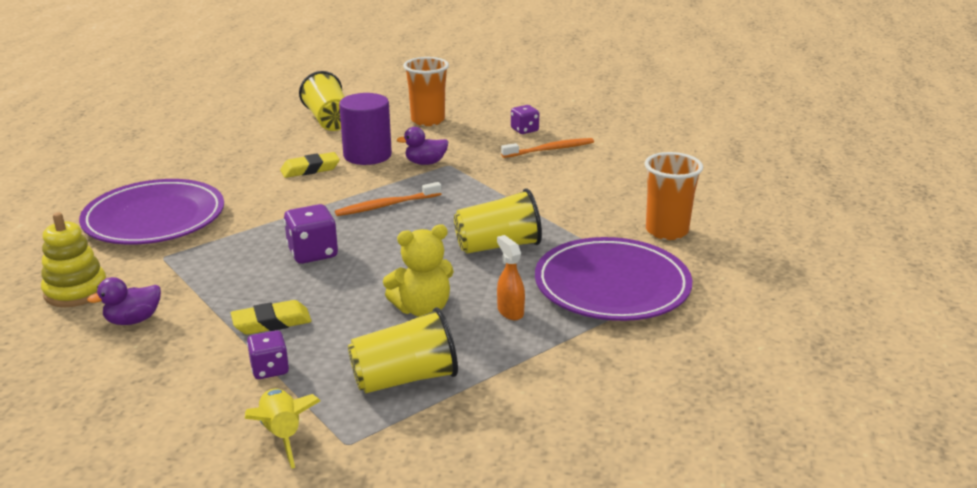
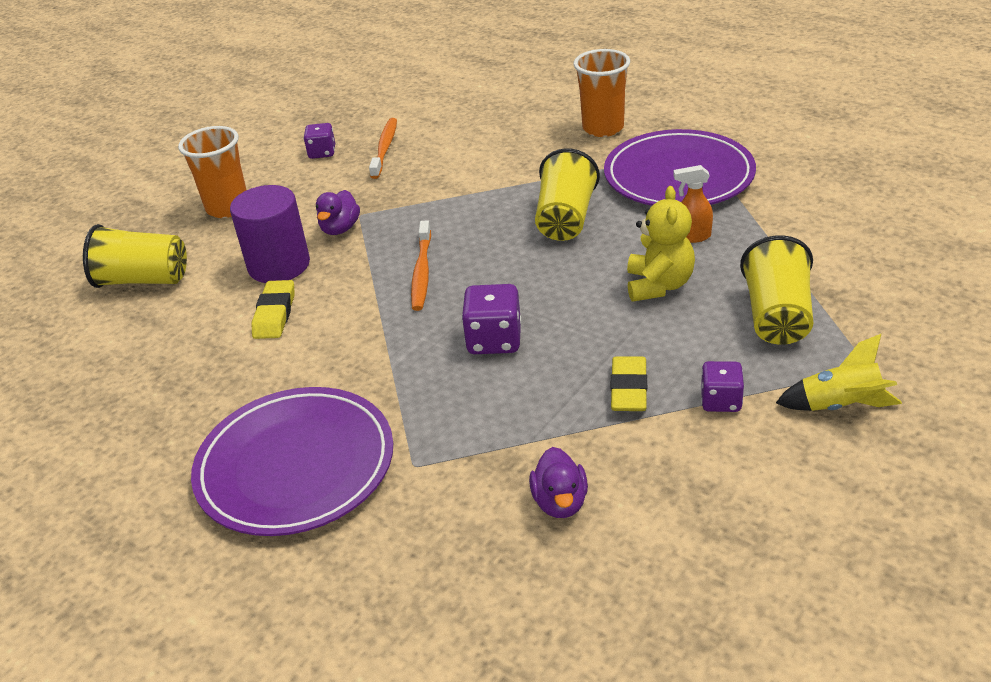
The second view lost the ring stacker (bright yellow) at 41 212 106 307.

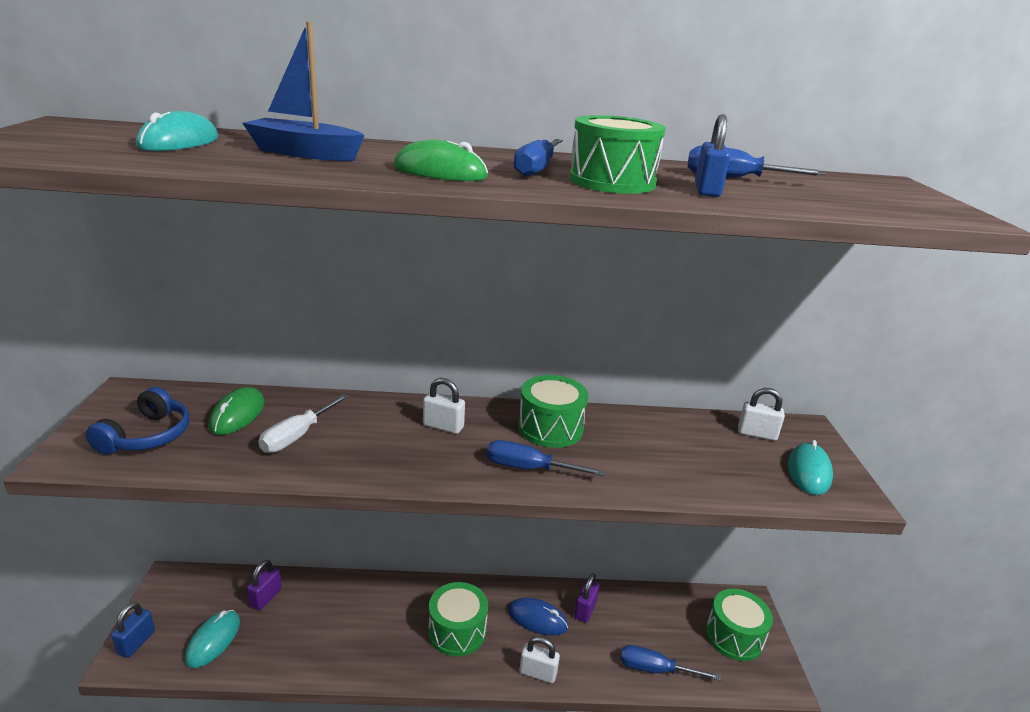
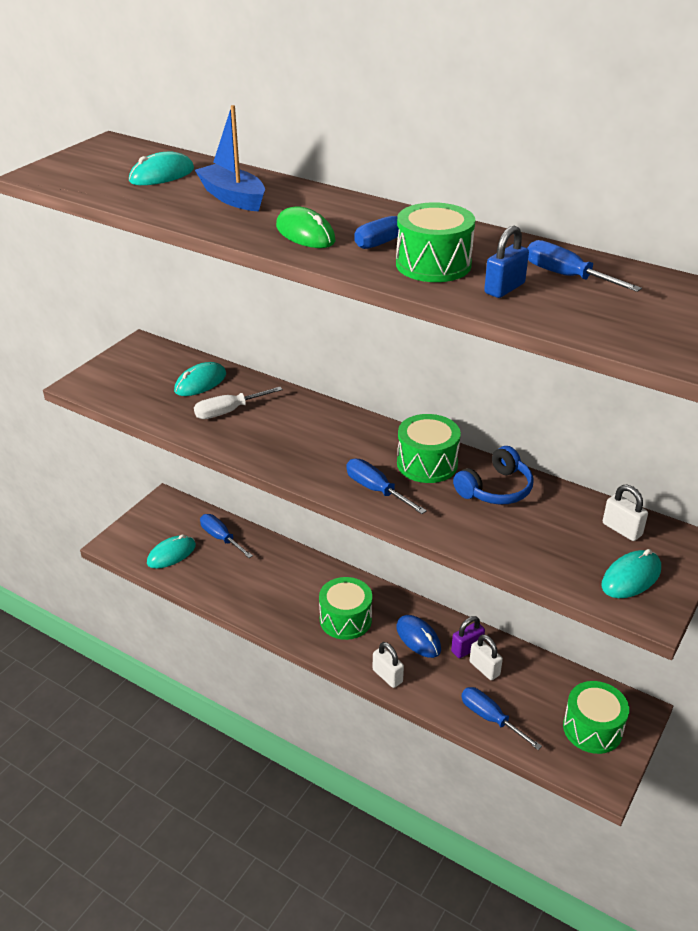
The headphones (cobalt) ended up elsewhere, having gone from 86 387 189 455 to 453 446 534 505. The second view lost the small lock (cobalt) at 111 602 155 658. What was the mouse (emerald) at 209 387 265 435 turned into the mouse (teal) at 174 362 226 396. Where the small lock (purple) stood at 247 560 282 610, the screwdriver (cobalt) came to stand at 200 514 253 558. The small lock (pure white) ended up elsewhere, having gone from 423 378 465 434 to 470 634 503 680.

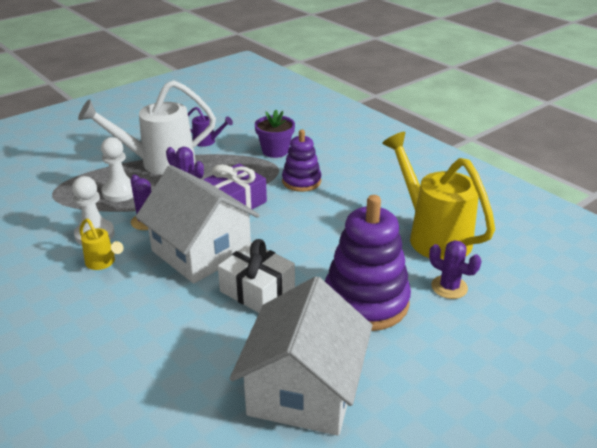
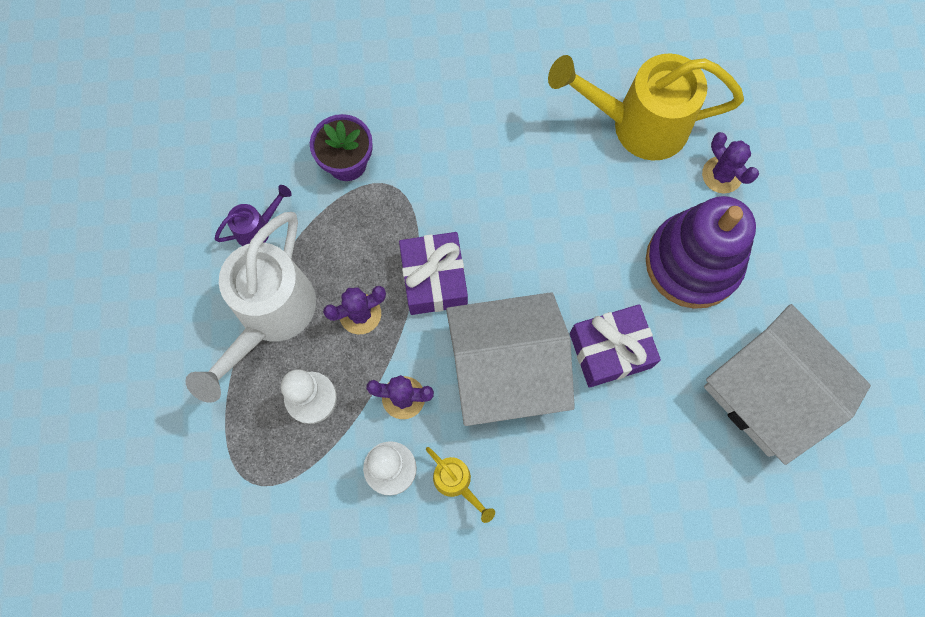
The watering can (bright yellow) at 79 218 124 270 ended up facing another way, 60 degrees clockwise from before. What was the present (pure white) at 218 239 295 313 turned into the present (purple) at 570 304 661 388. The second view lost the ring stacker (purple) at 282 129 322 192. The cactus (purple) at 429 240 482 299 ended up facing another way, 75 degrees clockwise from before.

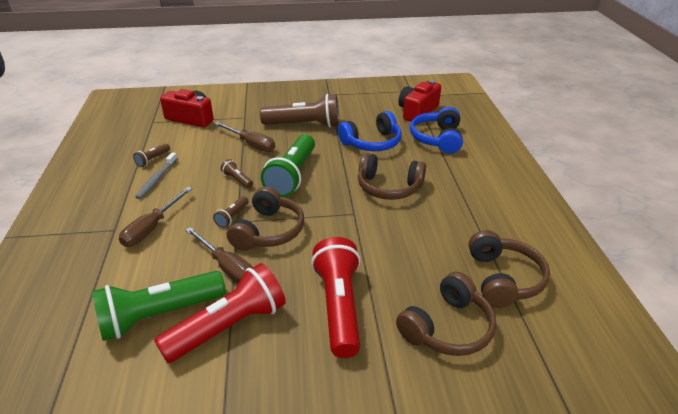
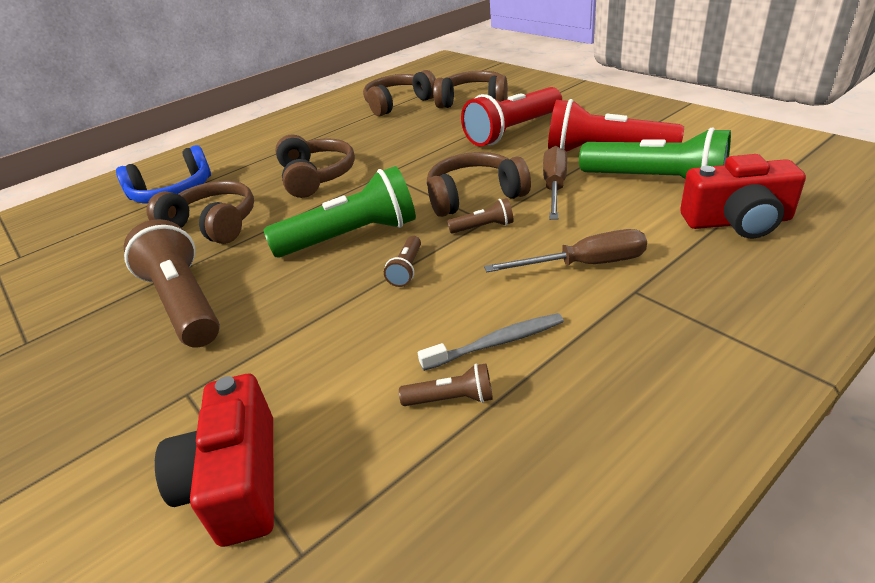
The second view lost the screwdriver (brown) at 214 122 275 152. What was the headphones (cobalt) at 338 111 402 151 turned into the headphones (brown) at 146 180 254 244. The camera (crimson) ended up elsewhere, having gone from 399 80 441 122 to 680 154 806 238.

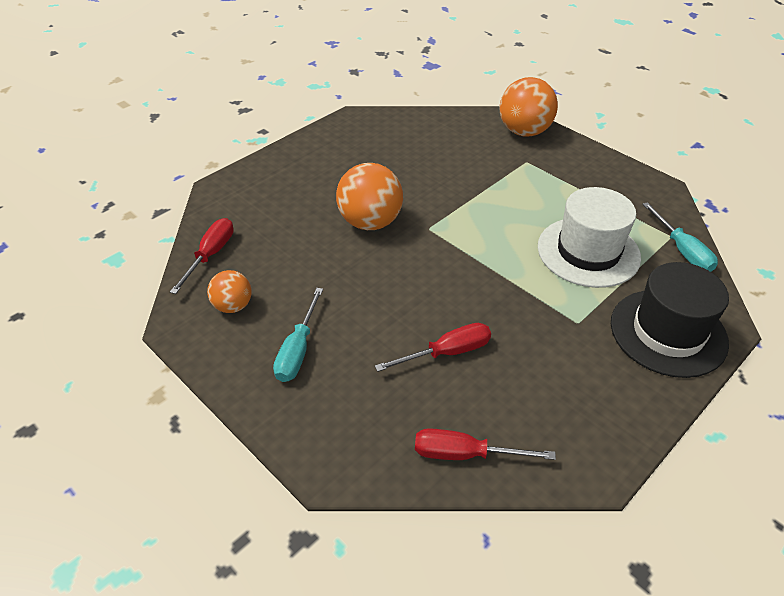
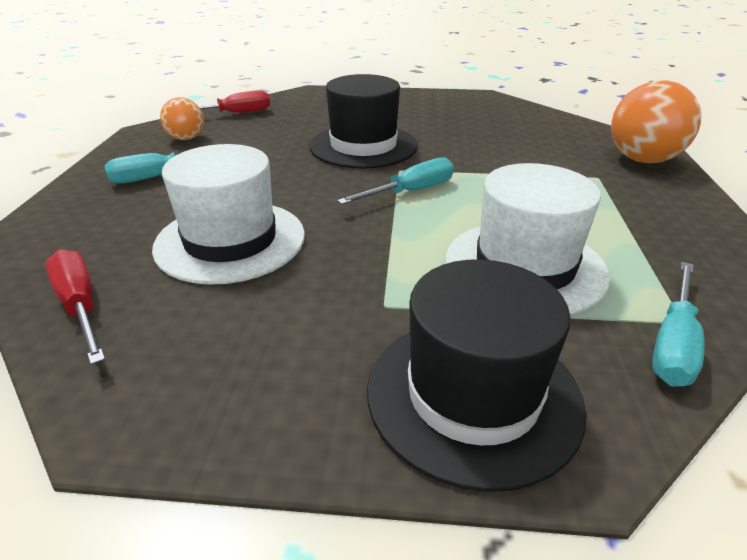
Where the play ball (bright orange) stood at 336 163 403 230, the tall hat (ebony) came to stand at 309 74 418 169. Where the screwdriver (crimson) stood at 375 323 491 372, the tall hat (pure white) came to stand at 152 144 305 285. The second view gained the screwdriver (teal) at 337 157 454 204.

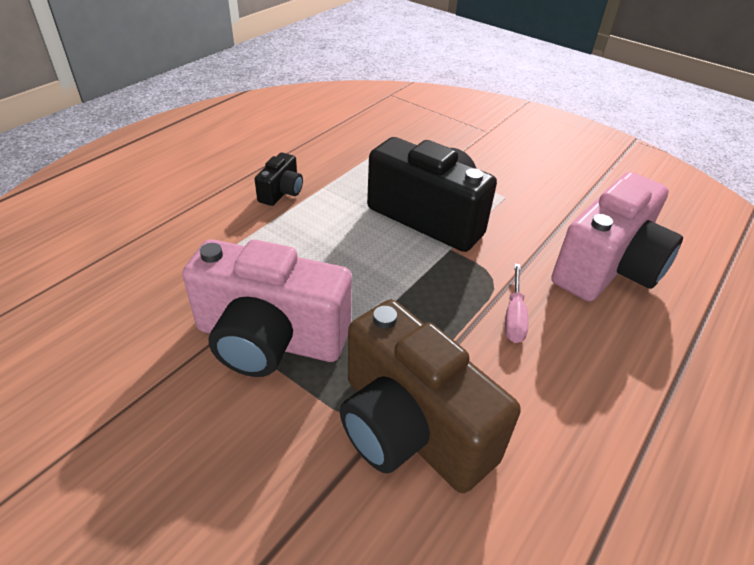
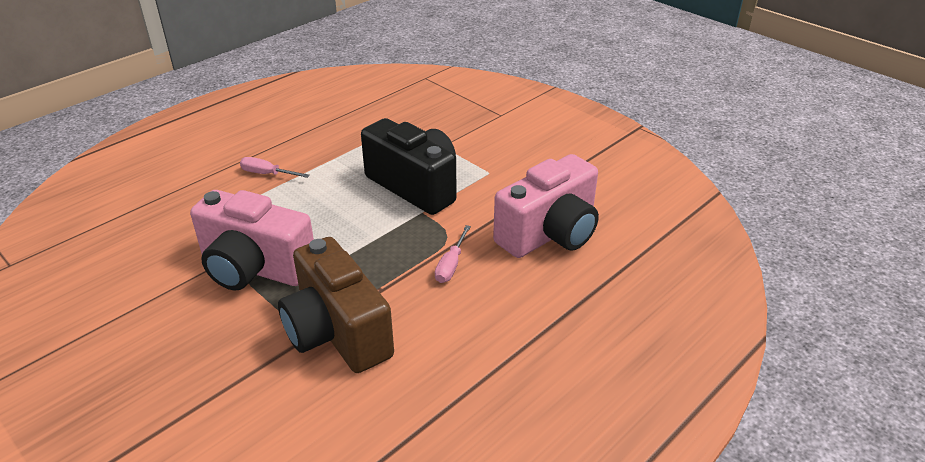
The second view lost the camera (ebony) at 255 152 303 206. The second view gained the screwdriver (rosy) at 240 157 310 178.

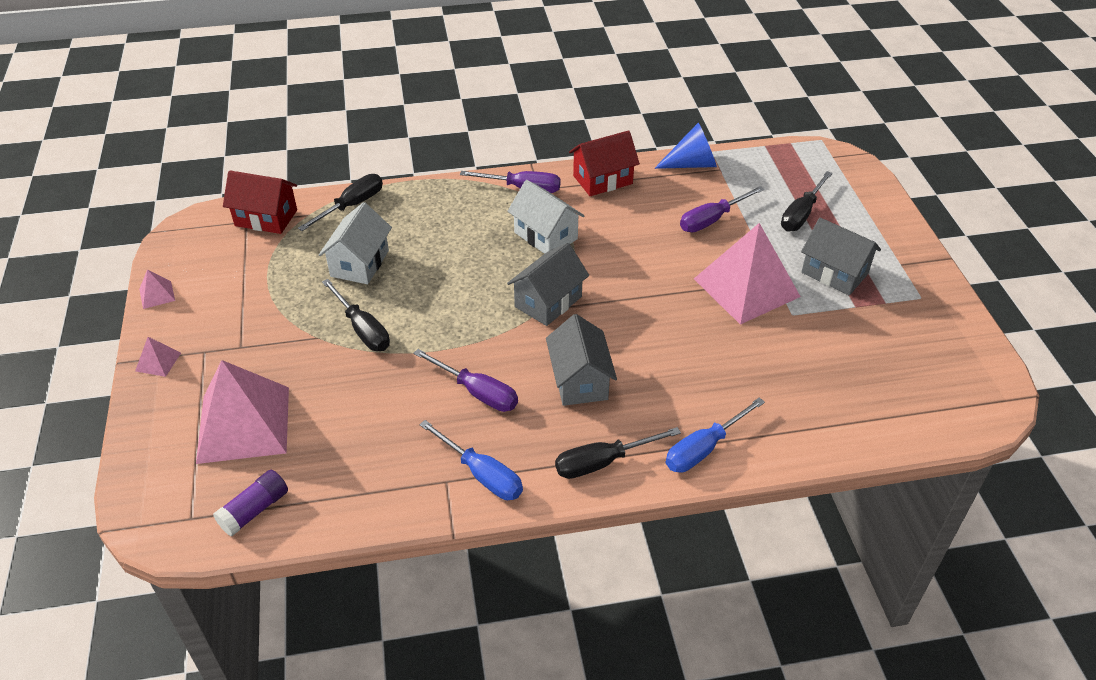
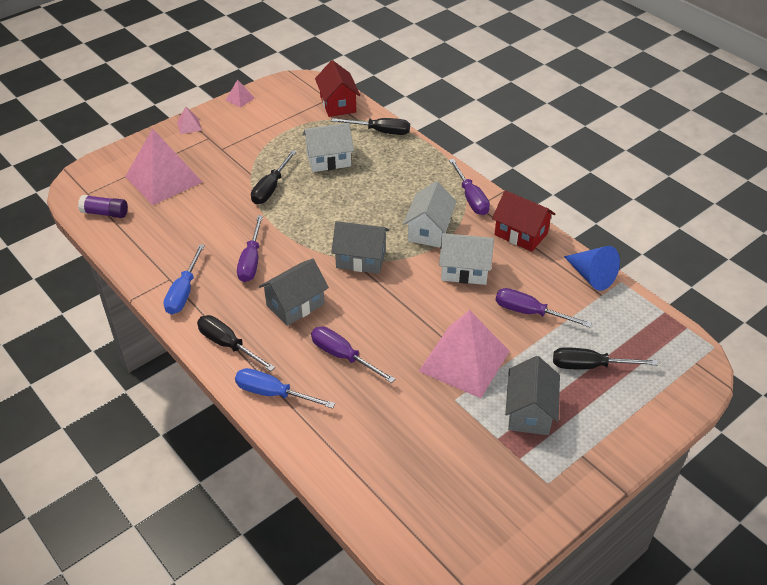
The second view gained the screwdriver (purple) at 311 326 396 383. The second view gained the house (pure white) at 439 233 494 285.

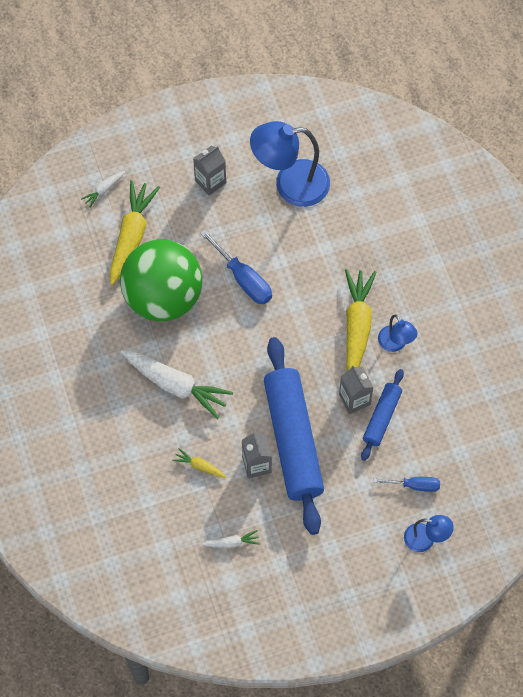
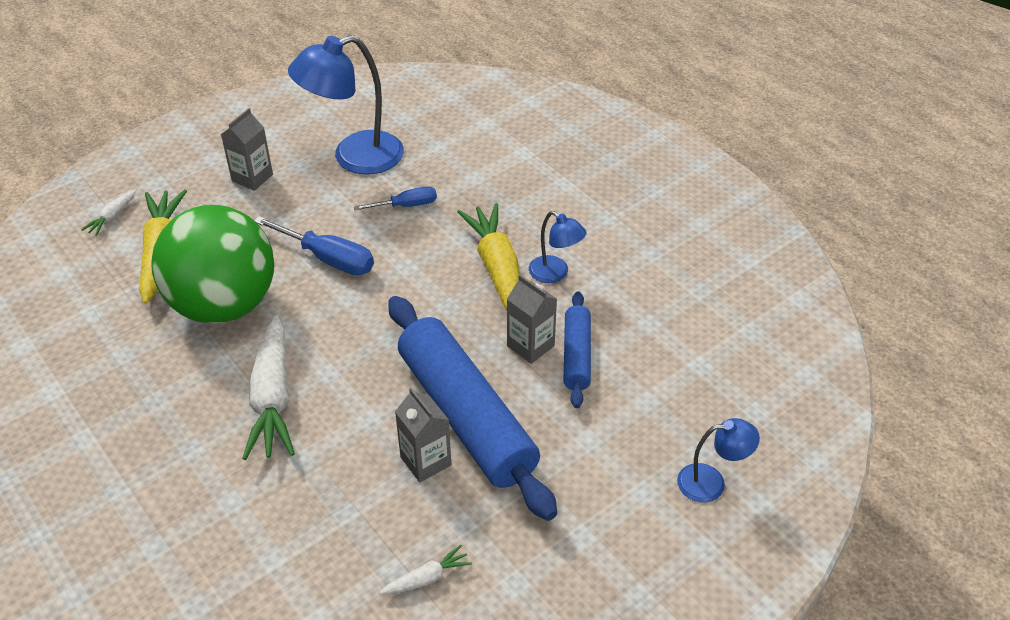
The root vegetable (pure white) at 121 350 233 419 ended up facing another way, 75 degrees clockwise from before. The second view lost the root vegetable (bright yellow) at 172 448 226 478. The screwdriver (cobalt) ended up elsewhere, having gone from 373 477 440 492 to 354 186 437 210.

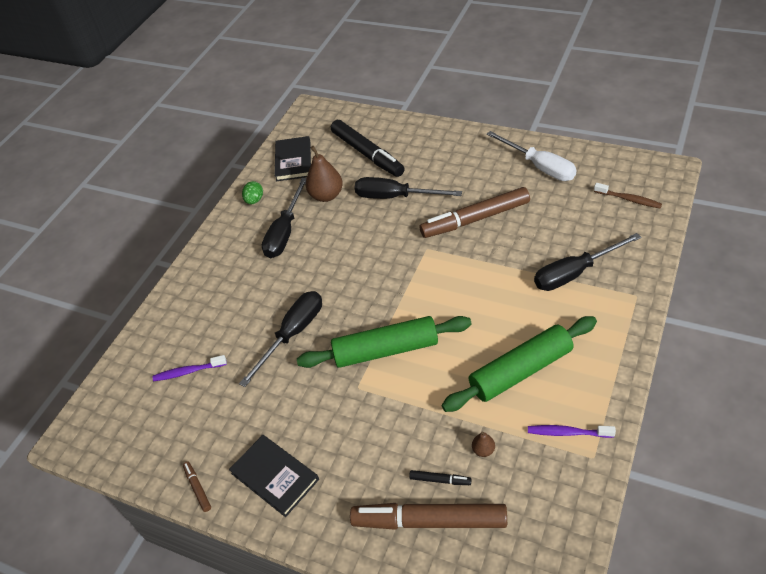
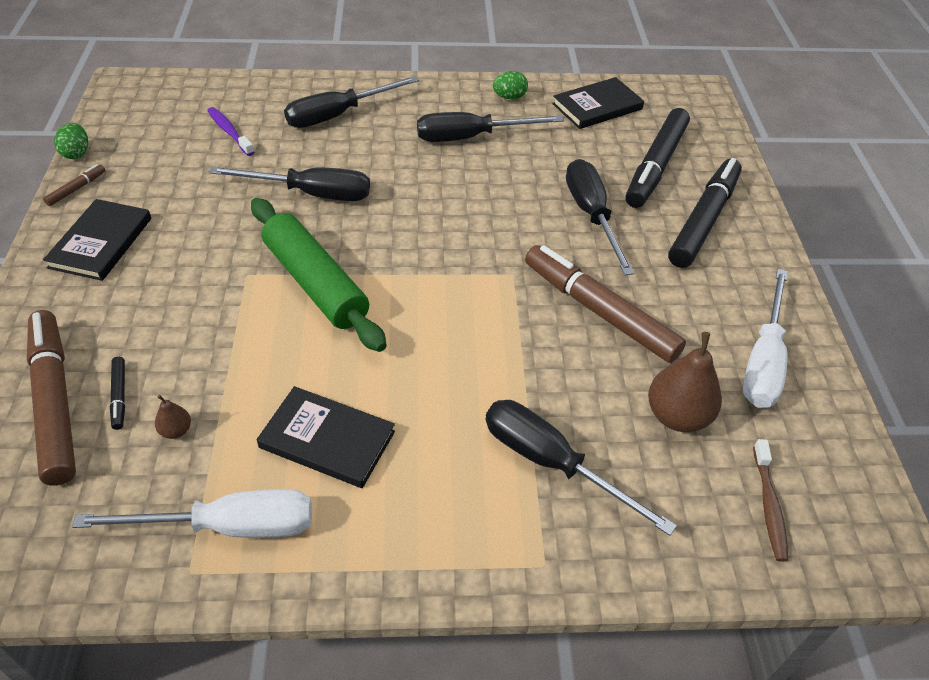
The toy pear (brown) ended up elsewhere, having gone from 306 146 343 202 to 648 332 722 432. Where the pastry roller (emerald) stood at 442 316 597 412, the hardcover (ebony) came to stand at 257 386 395 488. Where the tooth brush (purple) stood at 528 425 616 438, the screwdriver (pure white) came to stand at 72 489 312 538. The second view gained the toy egg (emerald) at 54 123 88 159. The second view gained the screwdriver (ebony) at 284 76 419 128. The second view gained the marker pen (ebony) at 668 158 742 268.

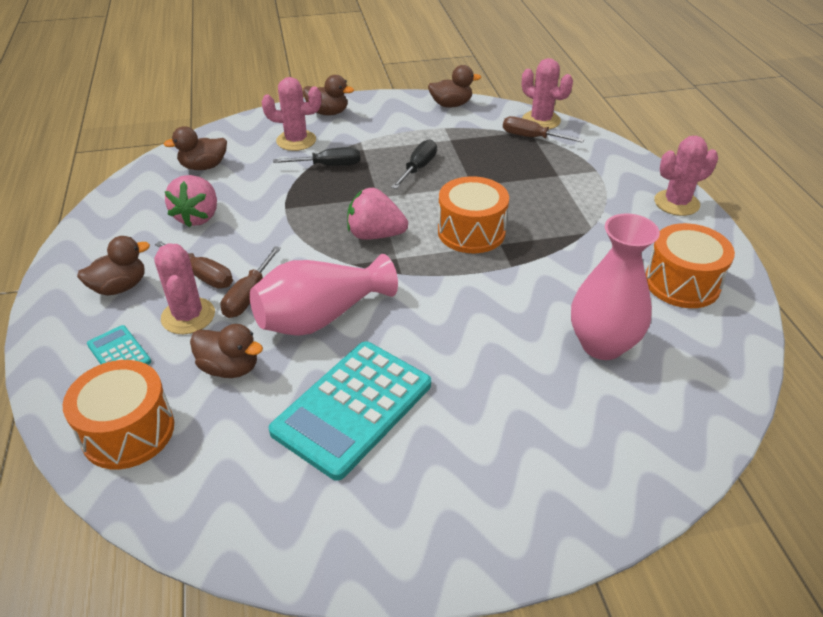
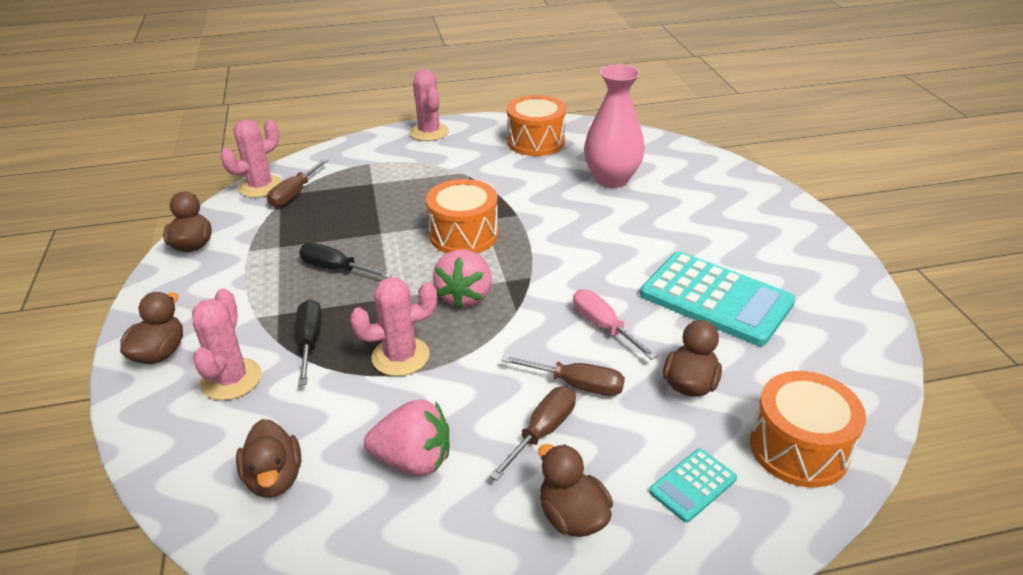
The cactus (rosy) ended up elsewhere, having gone from 154 243 215 334 to 350 277 437 376. Where the vase (rosy) stood at 250 254 398 336, the screwdriver (rosy) came to stand at 573 289 657 360.

